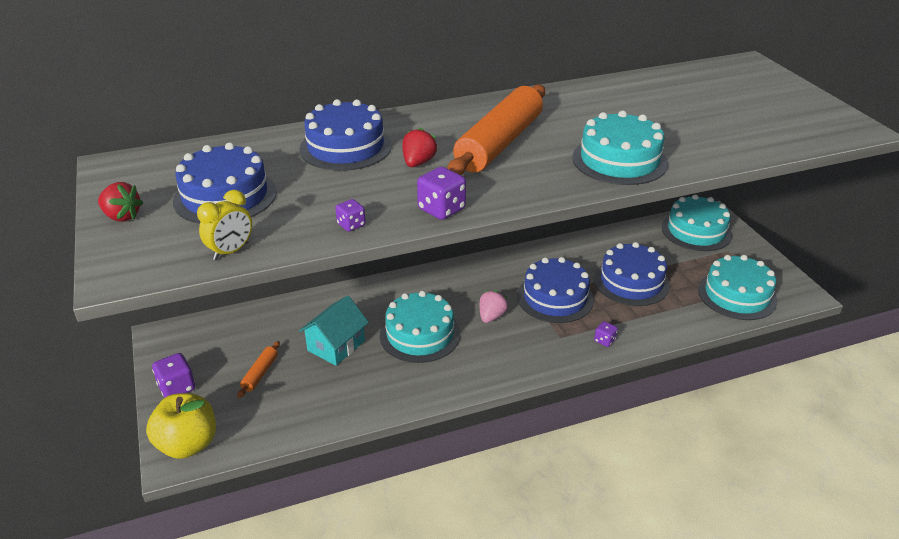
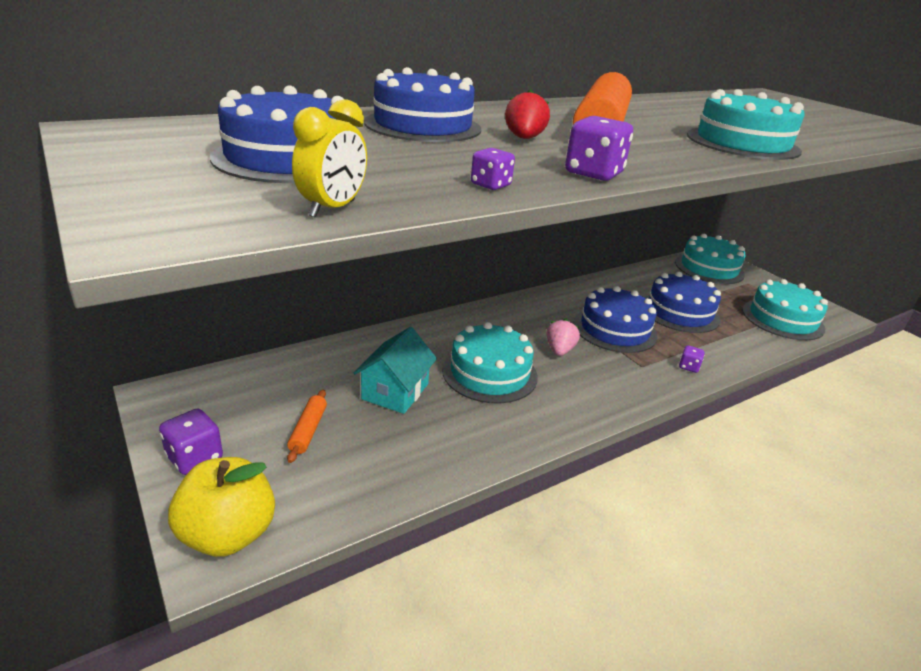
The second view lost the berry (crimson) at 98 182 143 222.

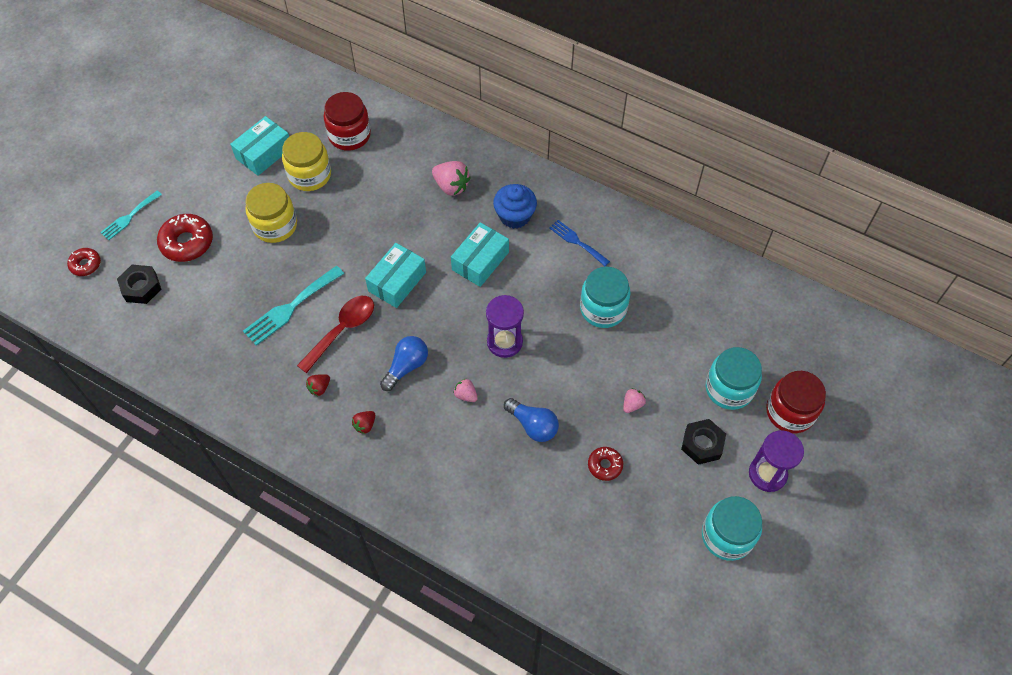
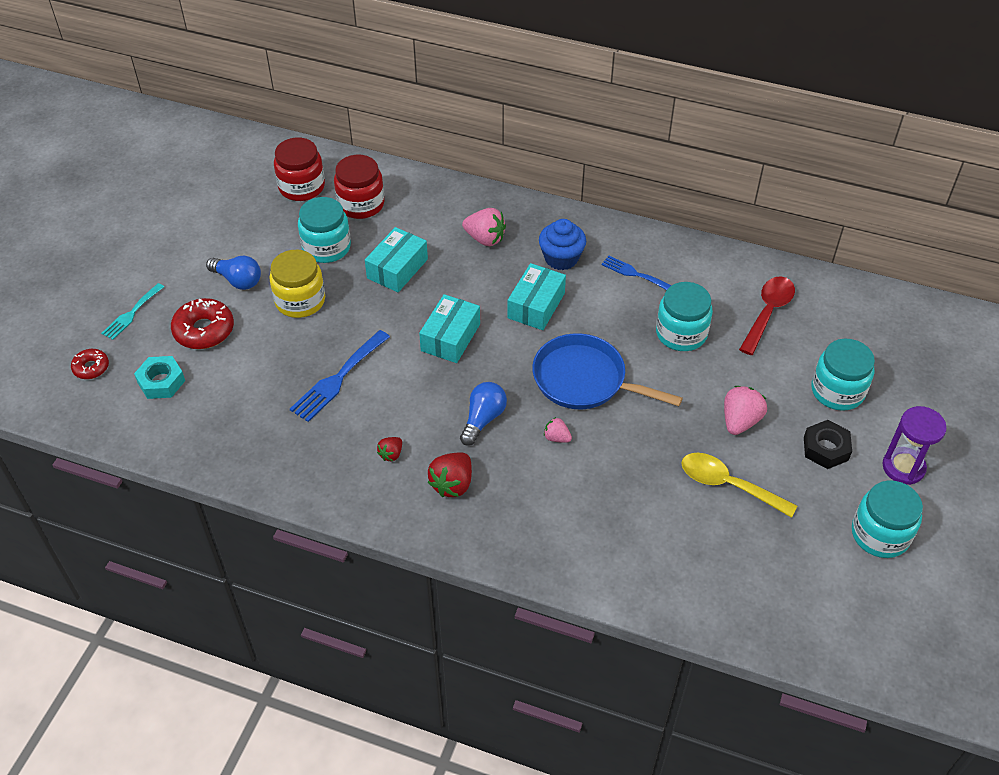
What was the hex nut (ebony) at 117 265 162 304 turned into the hex nut (teal) at 134 356 185 399. The box (teal) ended up elsewhere, having gone from 230 116 289 176 to 365 227 428 292. What was the table fork (teal) at 243 266 344 346 turned into the table fork (cobalt) at 290 330 390 422. What was the preserve jar (bright yellow) at 282 132 331 191 turned into the preserve jar (teal) at 298 197 351 263. The spoon (crimson) ended up elsewhere, having gone from 297 296 374 373 to 739 276 795 355. The size of the berry (crimson) at 352 411 375 434 changed by a factor of 1.77. Where the sand timer (purple) stood at 486 295 524 358, the pan (cobalt) came to stand at 532 333 683 409. The light bulb (cobalt) ended up elsewhere, having gone from 504 398 559 442 to 206 256 261 290. Where the doughnut (crimson) stood at 588 447 623 481, the spoon (bright yellow) came to stand at 681 453 797 518. The size of the berry (rosy) at 623 388 646 413 changed by a factor of 1.77. The preserve jar (crimson) ended up elsewhere, having gone from 766 371 826 433 to 274 138 325 201.

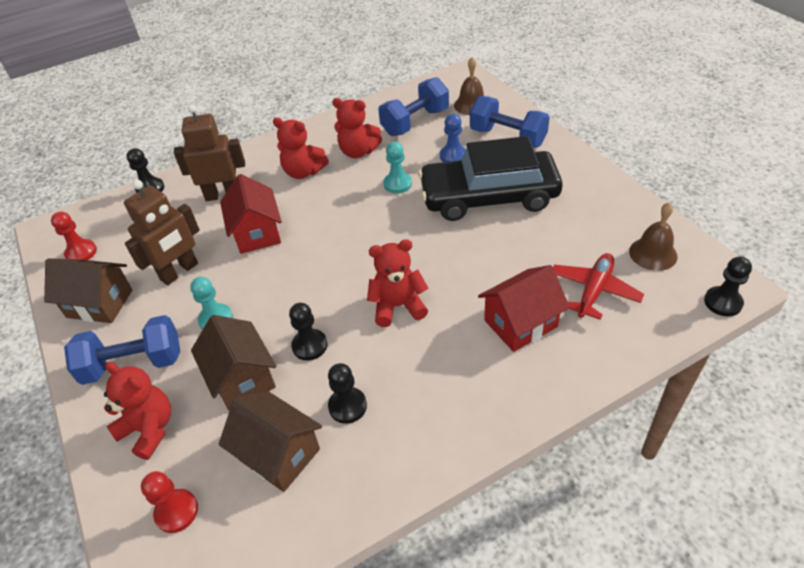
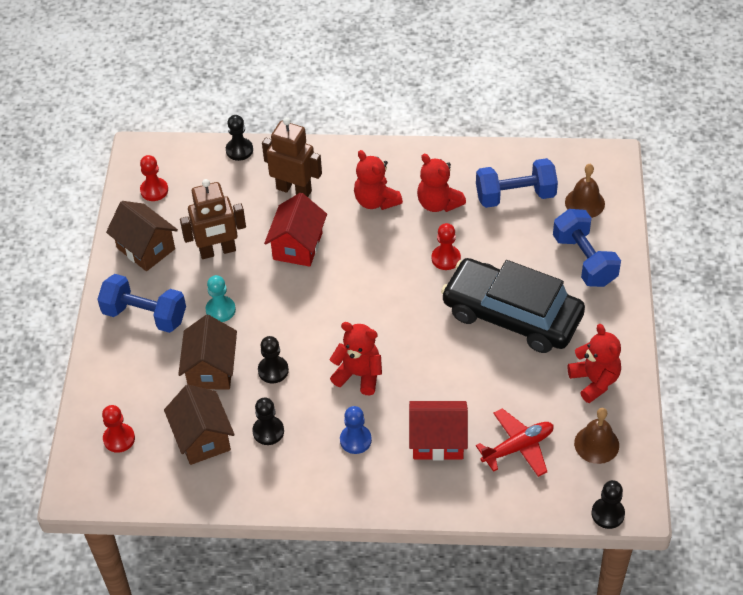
The teddy bear (crimson) ended up elsewhere, having gone from 104 361 171 460 to 567 324 621 403. What was the game pawn (teal) at 383 142 412 193 turned into the game pawn (crimson) at 432 223 461 270. The game pawn (cobalt) ended up elsewhere, having gone from 440 114 466 162 to 340 406 372 454.

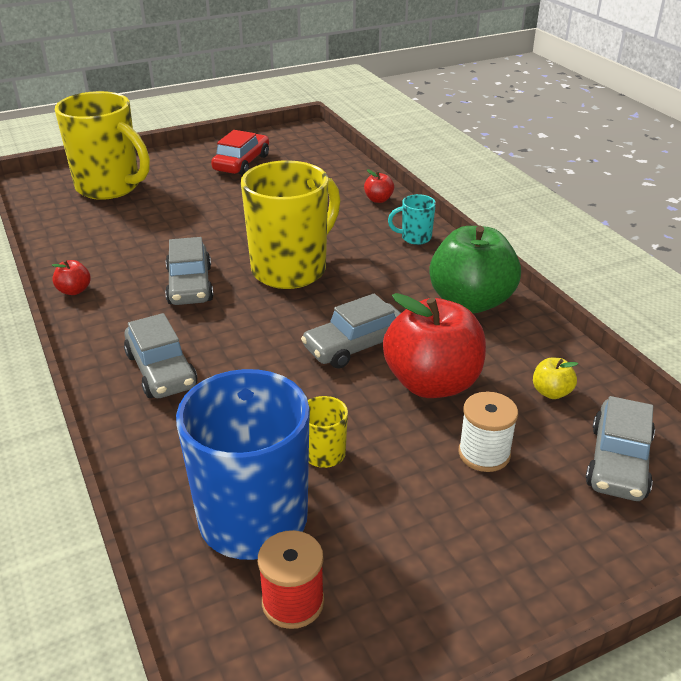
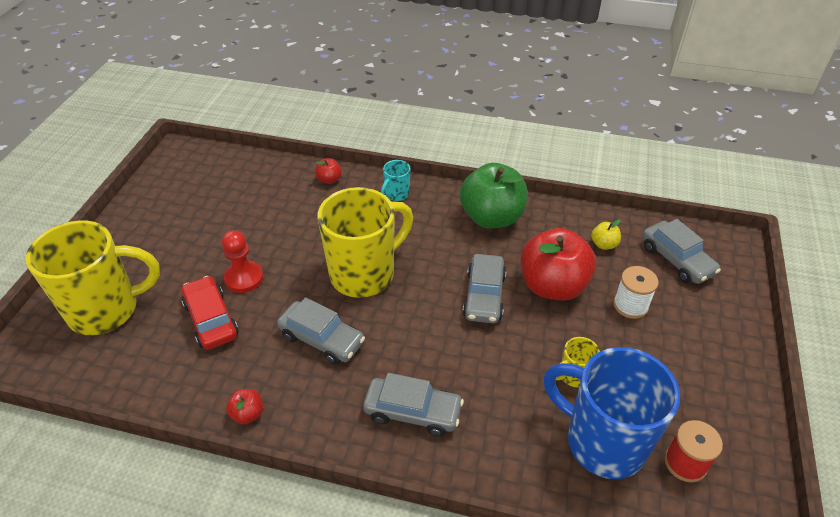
The toy car (crimson) ended up elsewhere, having gone from 211 130 269 175 to 182 276 238 350. The mug (bright yellow) at 241 160 340 289 ended up facing another way, 60 degrees clockwise from before. The second view gained the game pawn (crimson) at 222 230 263 293.

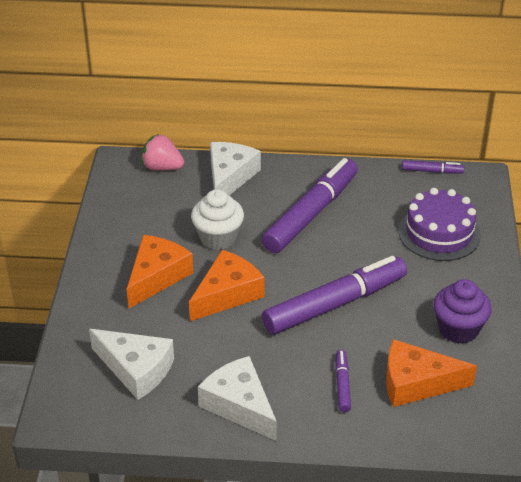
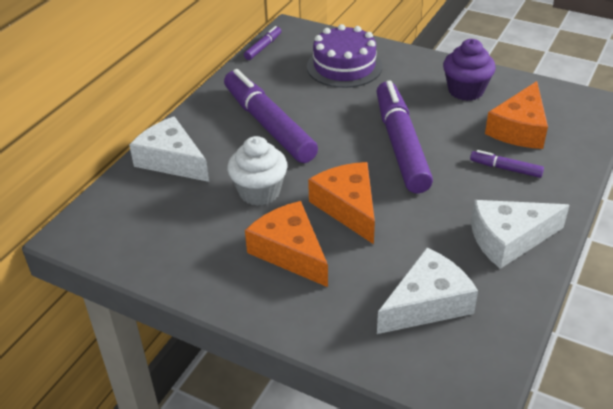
The second view lost the berry (rosy) at 141 134 184 171.

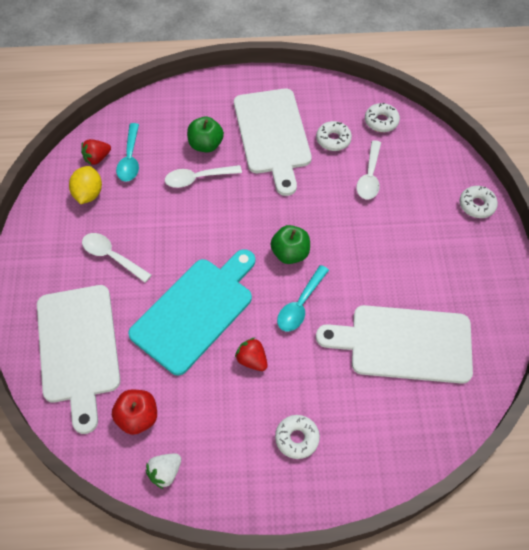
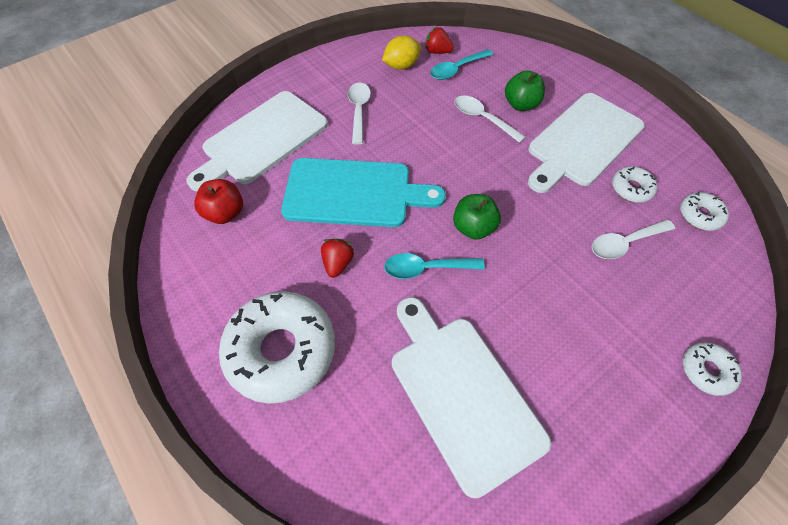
The second view lost the berry (pure white) at 145 454 181 489. The size of the doughnut (pure white) at 275 415 320 459 changed by a factor of 2.14.

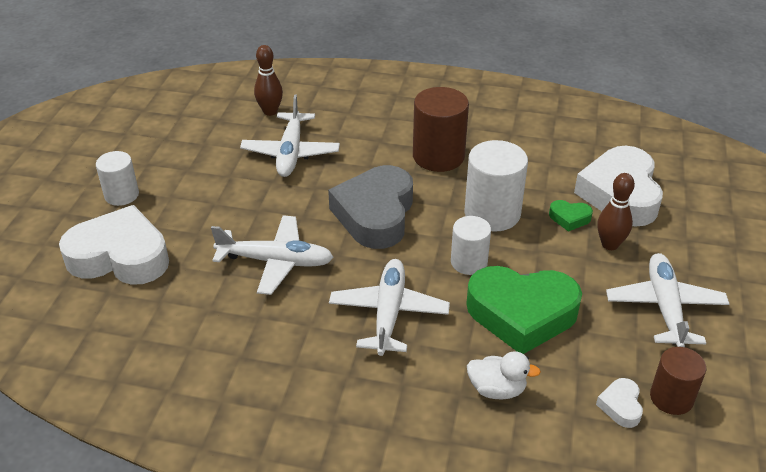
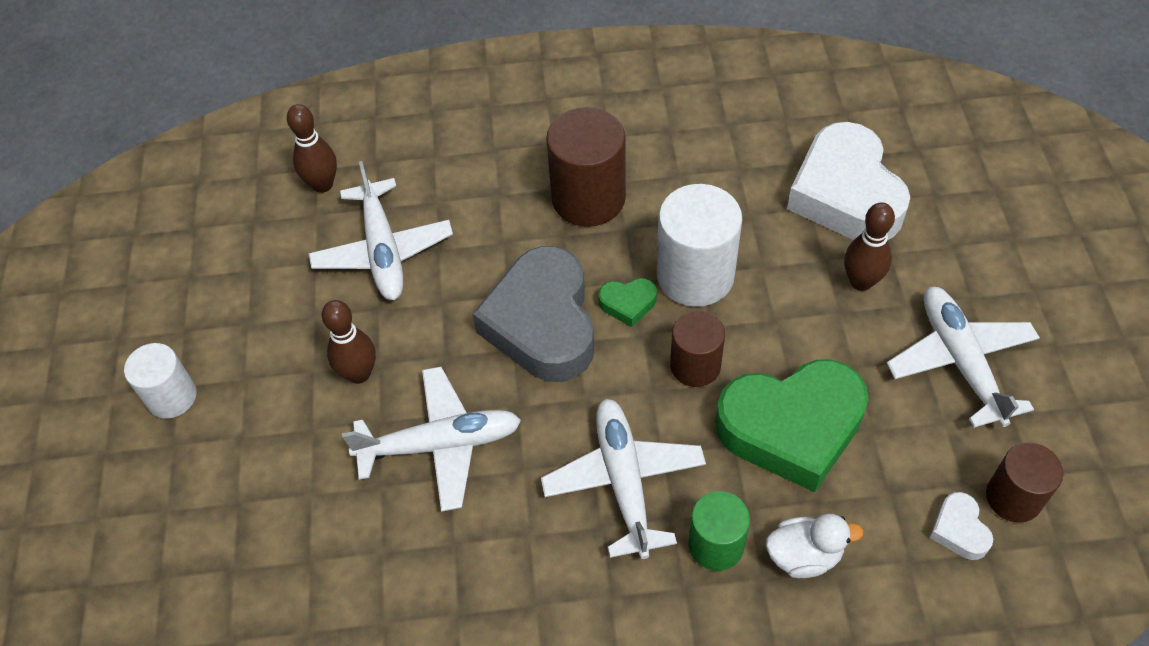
The second view lost the heart (pure white) at 59 205 169 285. What was the solid cylinder (pure white) at 451 216 491 275 turned into the solid cylinder (brown) at 670 311 725 387. The heart (emerald) ended up elsewhere, having gone from 549 200 593 232 to 598 278 657 327. The second view gained the tenpin (brown) at 322 300 376 384. The second view gained the solid cylinder (emerald) at 689 491 750 571.

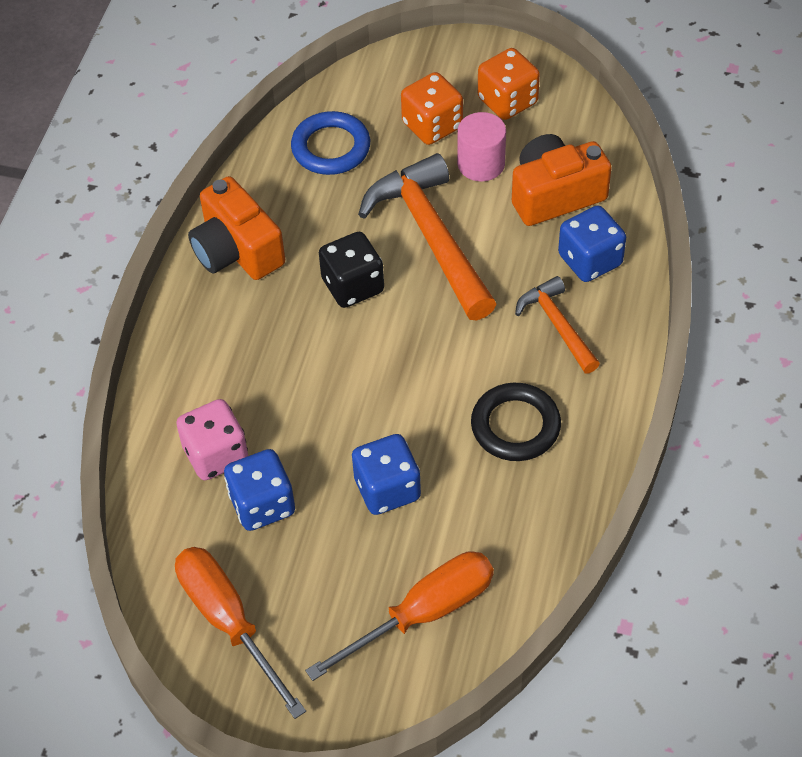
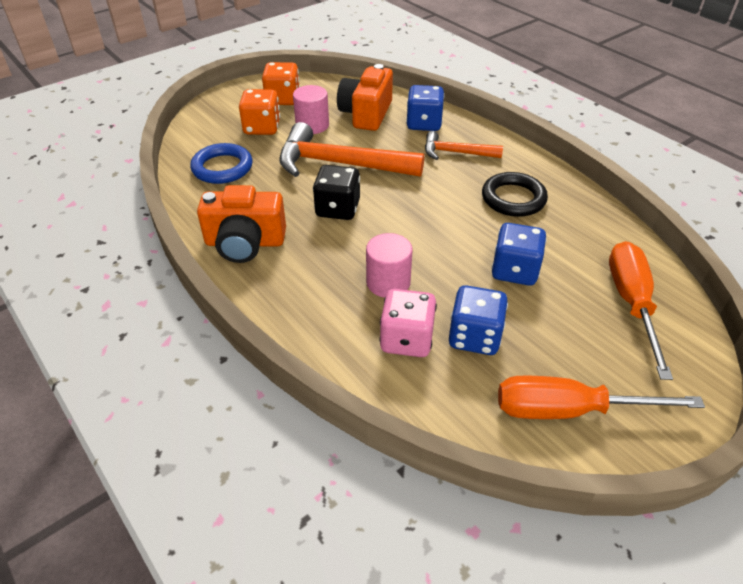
The second view gained the solid cylinder (rosy) at 366 233 413 298.

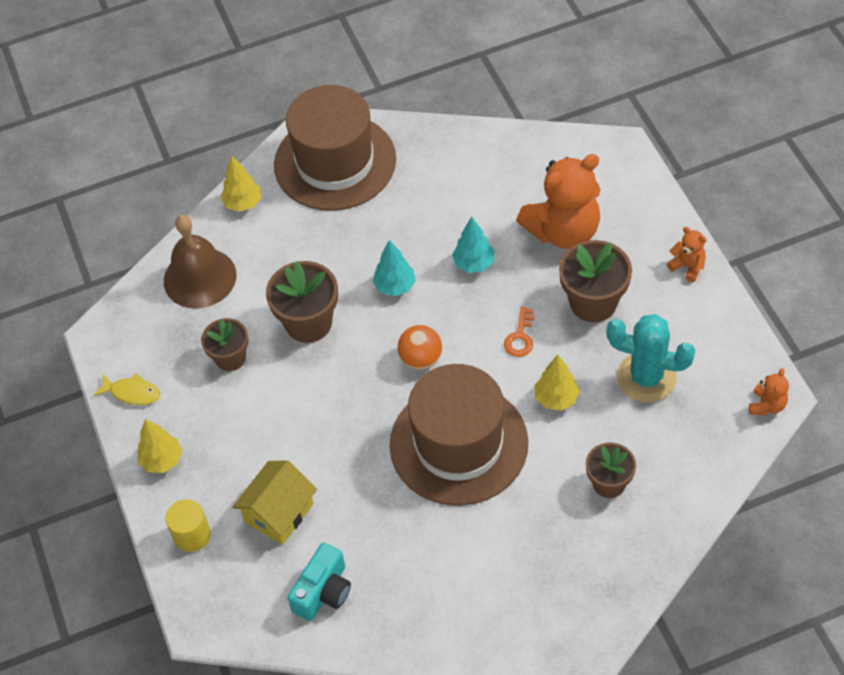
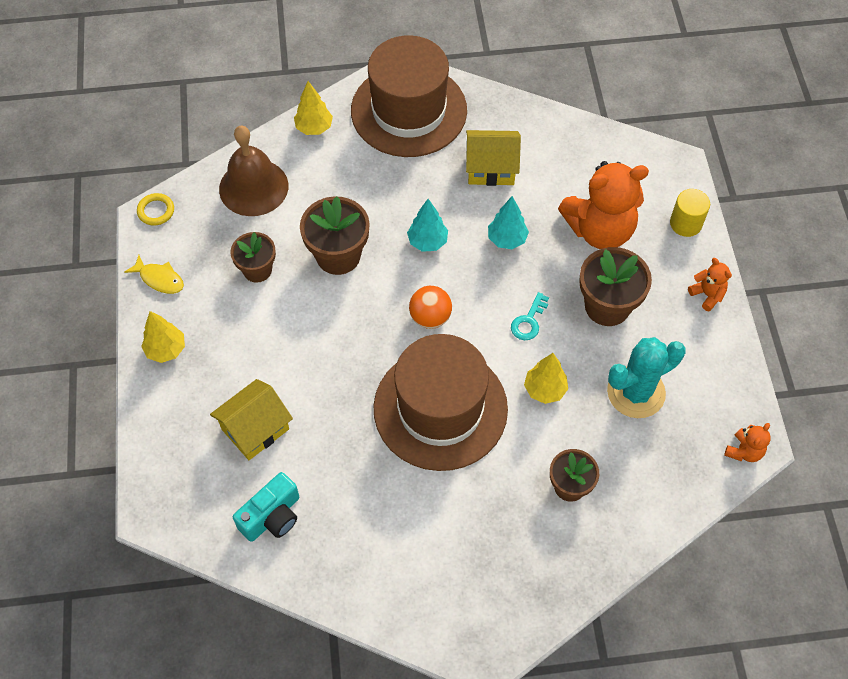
The solid cylinder (bright yellow) ended up elsewhere, having gone from 166 499 211 552 to 670 189 710 237. What was the key (bright orange) at 504 307 535 357 turned into the key (teal) at 511 292 549 340. The cactus (teal) at 607 314 695 403 ended up facing another way, 60 degrees counterclockwise from before. The second view gained the ring (bright yellow) at 137 193 174 226. The second view gained the house (bright yellow) at 466 130 521 186.

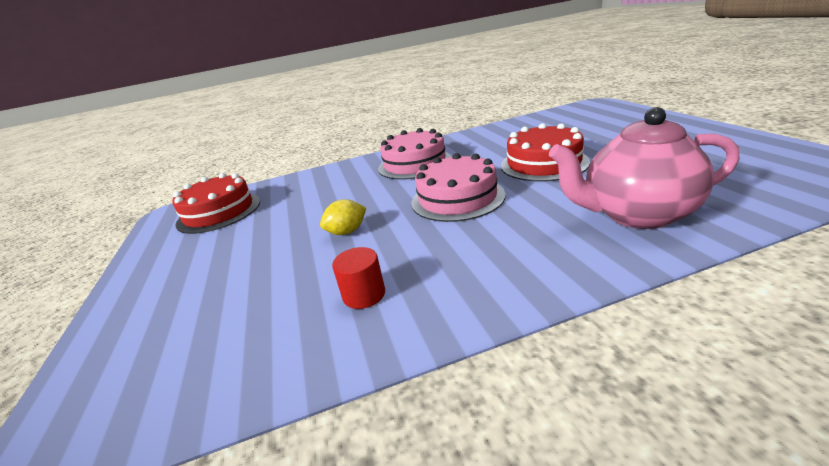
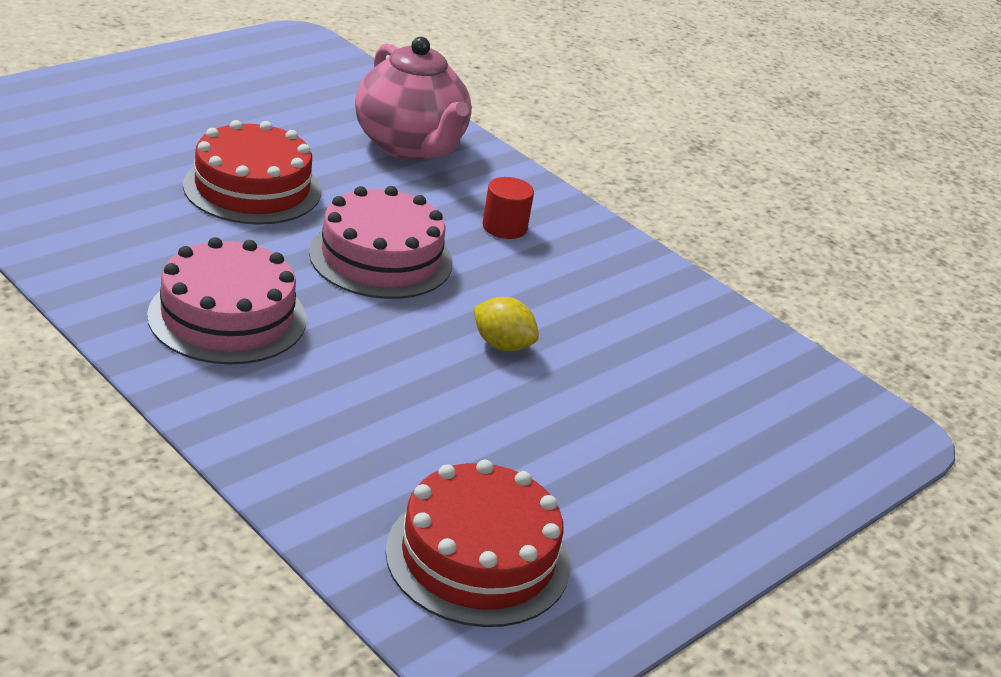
The solid cylinder (crimson) ended up elsewhere, having gone from 332 247 385 309 to 483 177 534 239.

